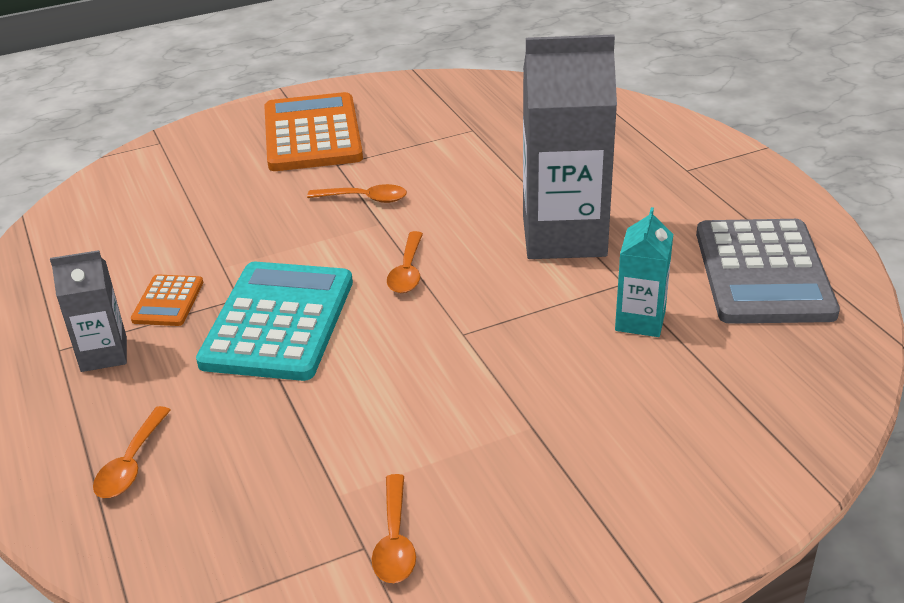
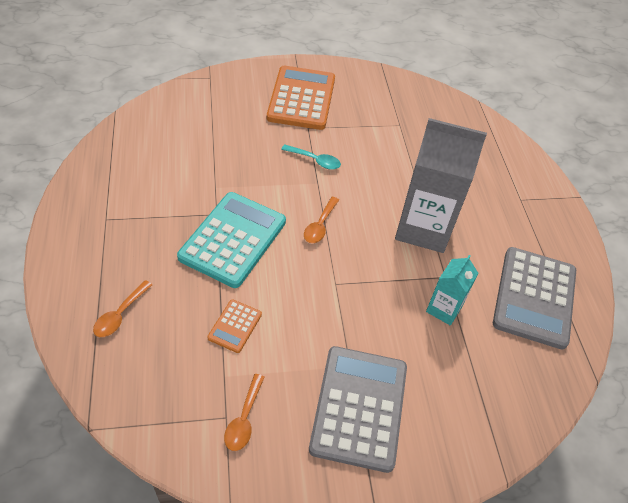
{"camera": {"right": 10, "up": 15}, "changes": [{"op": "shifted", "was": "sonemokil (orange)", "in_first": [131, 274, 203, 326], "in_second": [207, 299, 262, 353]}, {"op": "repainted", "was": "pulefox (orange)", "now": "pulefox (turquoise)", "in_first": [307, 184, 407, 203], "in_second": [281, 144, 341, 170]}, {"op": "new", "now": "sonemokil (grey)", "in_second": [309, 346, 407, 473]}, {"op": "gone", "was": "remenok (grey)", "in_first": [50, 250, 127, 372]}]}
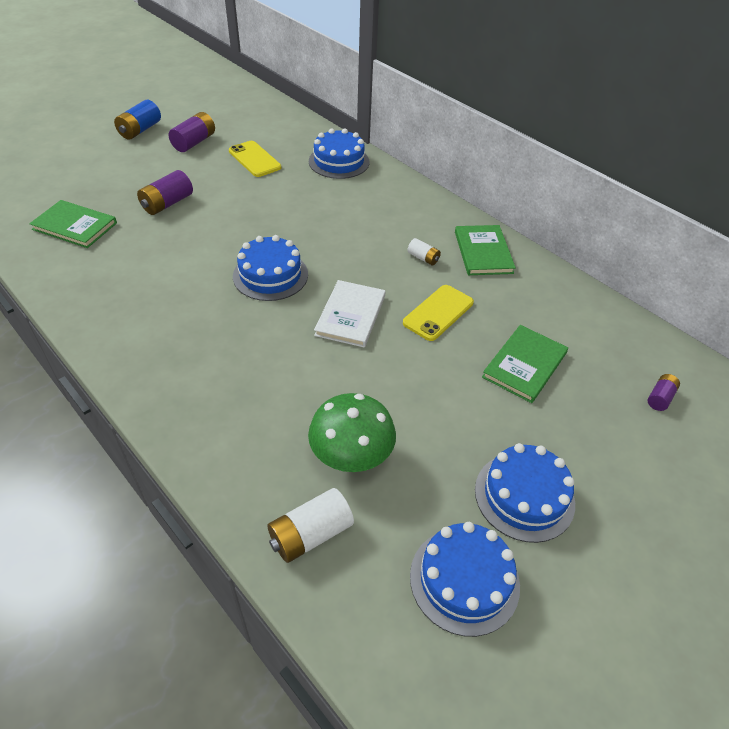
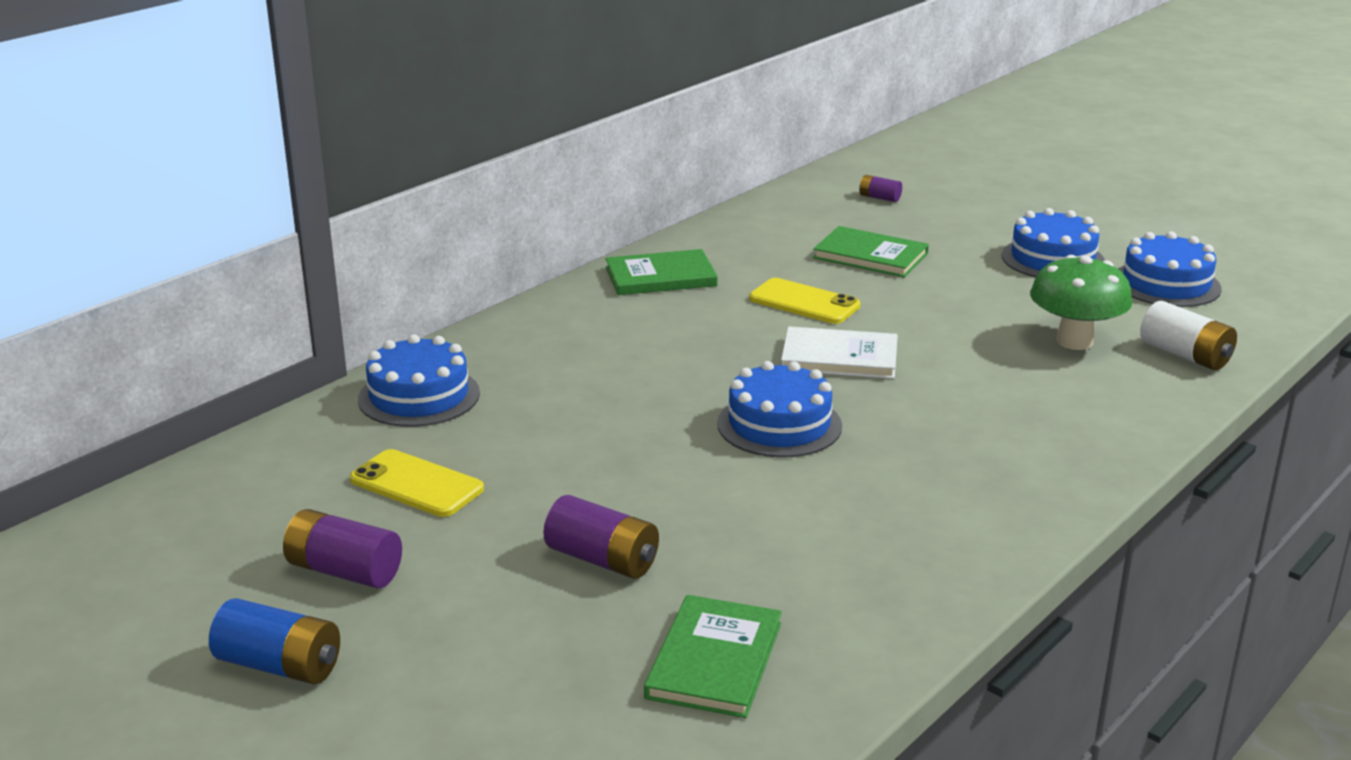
{"camera": {"right": -95, "up": -20}, "changes": [{"op": "rotated", "was": "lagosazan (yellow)", "in_first": [229, 141, 281, 177], "in_second": [350, 449, 484, 517], "clockwise": 75}, {"op": "gone", "was": "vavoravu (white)", "in_first": [407, 238, 441, 265]}]}
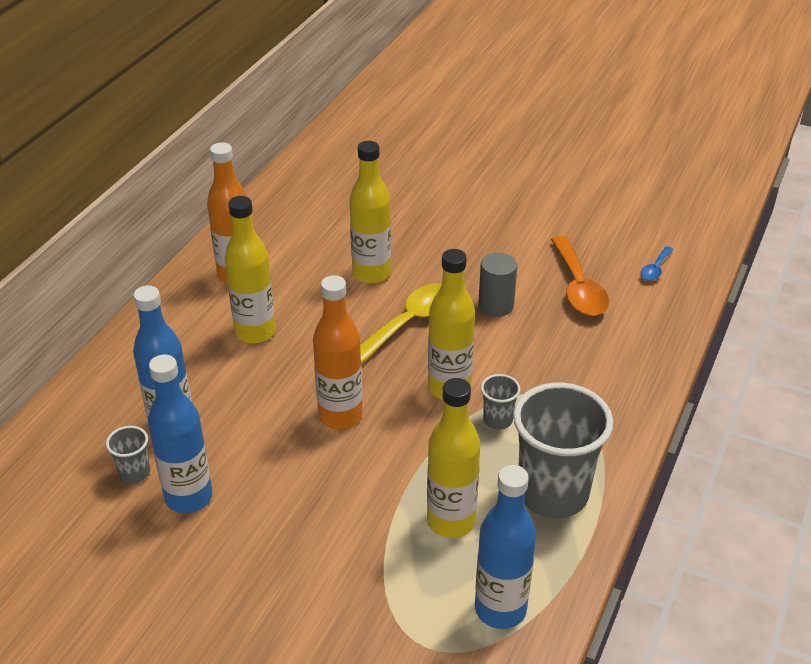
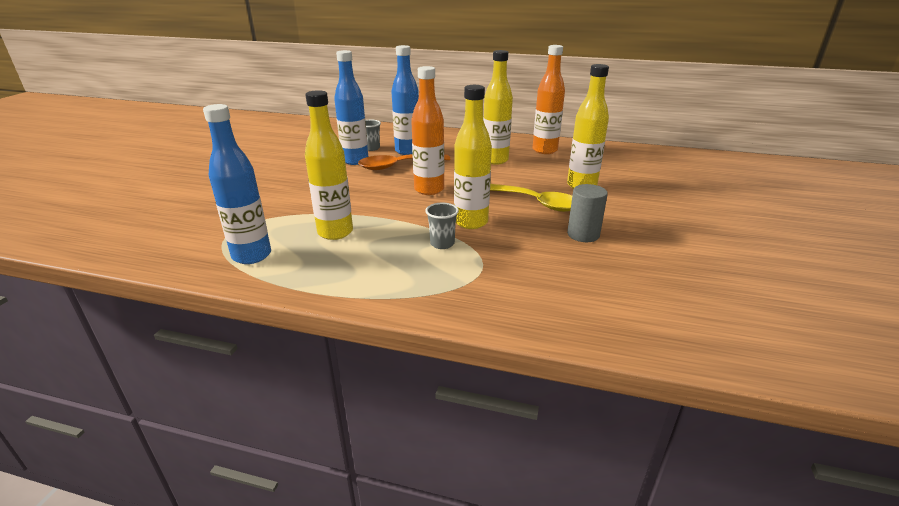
{"camera": {"right": 80, "up": -10}, "changes": [{"op": "shifted", "was": "pulefox (orange)", "in_first": [551, 236, 609, 316], "in_second": [358, 154, 450, 170]}, {"op": "gone", "was": "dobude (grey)", "in_first": [513, 383, 613, 518]}, {"op": "gone", "was": "pulefox (blue)", "in_first": [640, 246, 674, 281]}]}
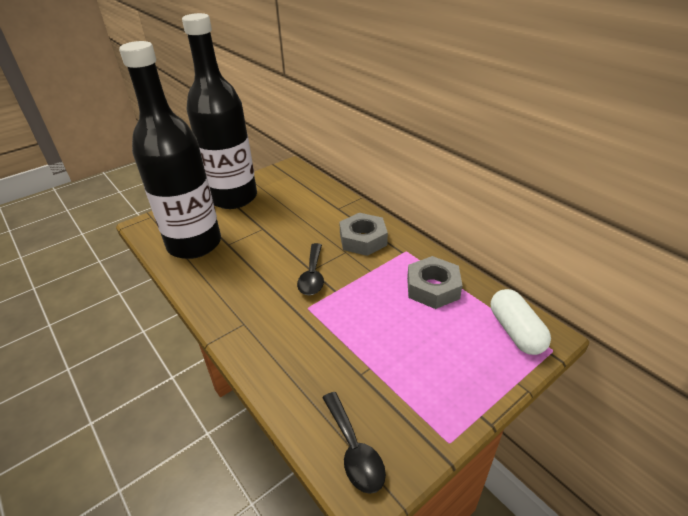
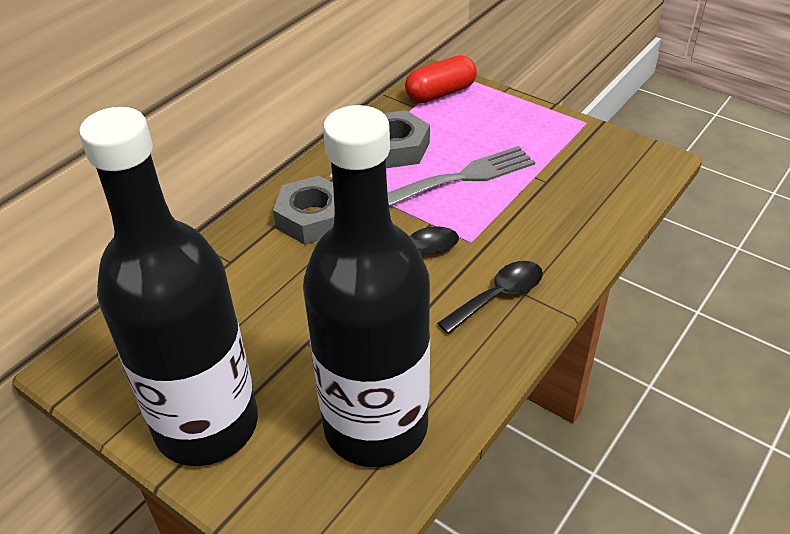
{"camera": {"right": -105, "up": 5}, "changes": [{"op": "new", "now": "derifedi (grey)", "in_second": [388, 146, 535, 207]}, {"op": "repainted", "was": "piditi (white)", "now": "piditi (red)", "in_first": [491, 289, 551, 355], "in_second": [405, 55, 477, 103]}, {"op": "shifted", "was": "pulefox (black)", "in_first": [322, 392, 386, 494], "in_second": [437, 261, 543, 334]}]}
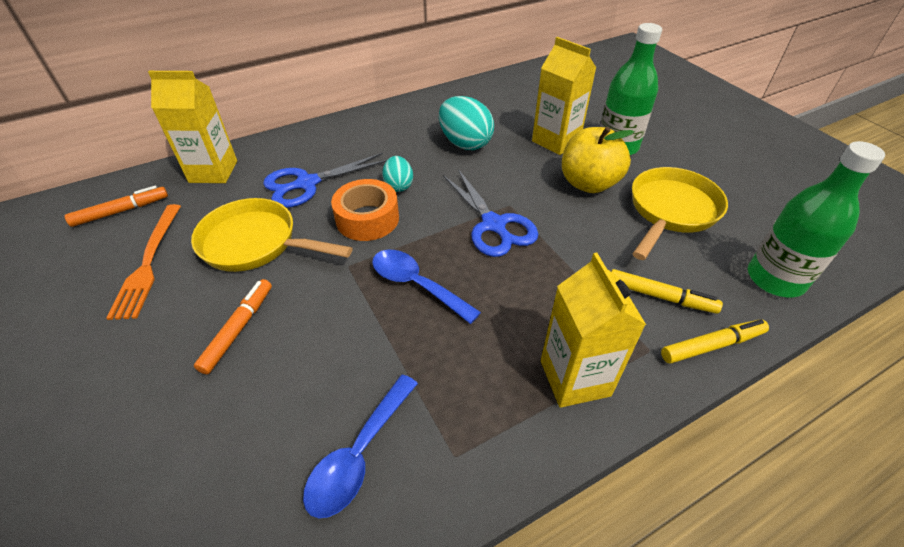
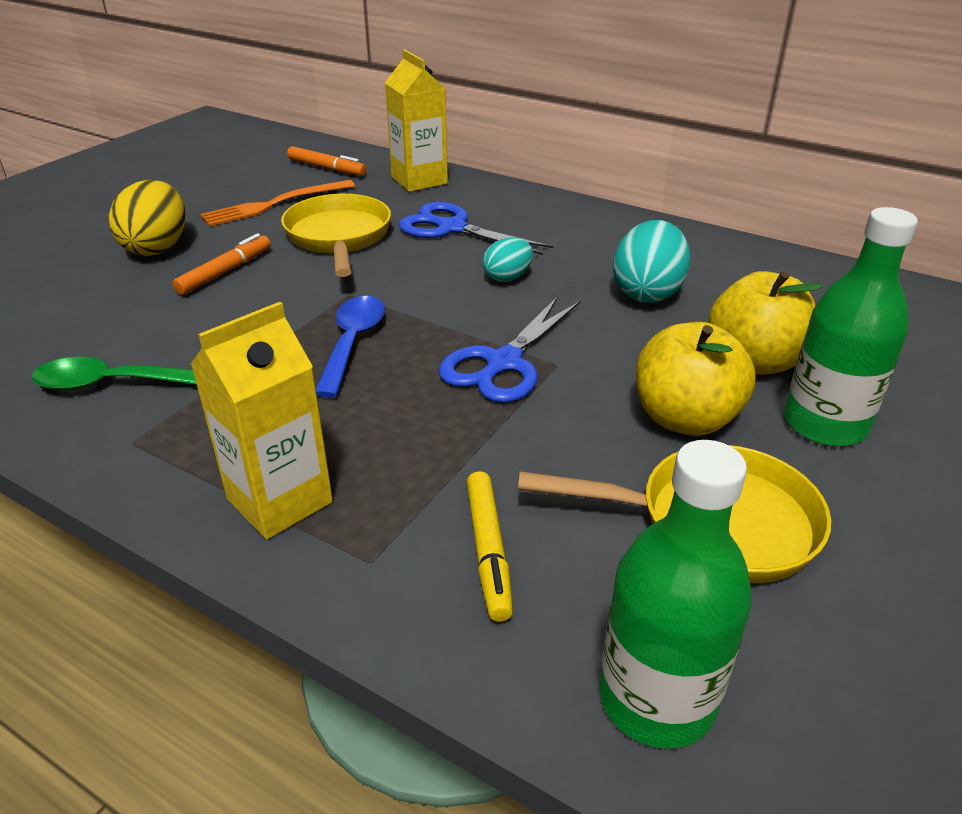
{"camera": {"right": 60, "up": -10}, "changes": [{"op": "repainted", "was": "pulefox (blue)", "now": "pulefox (green)", "in_first": [303, 374, 418, 518], "in_second": [31, 357, 197, 391]}, {"op": "new", "now": "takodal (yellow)", "in_second": [109, 180, 185, 256]}, {"op": "rotated", "was": "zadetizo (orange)", "in_first": [194, 279, 272, 374], "in_second": [172, 233, 270, 295], "clockwise": -45}, {"op": "swapped", "was": "remenok (yellow)", "now": "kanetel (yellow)", "in_first": [532, 37, 596, 155], "in_second": [708, 271, 823, 375]}, {"op": "gone", "was": "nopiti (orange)", "in_first": [331, 179, 399, 241]}, {"op": "gone", "was": "zadetizo (yellow)", "in_first": [661, 319, 769, 363]}]}
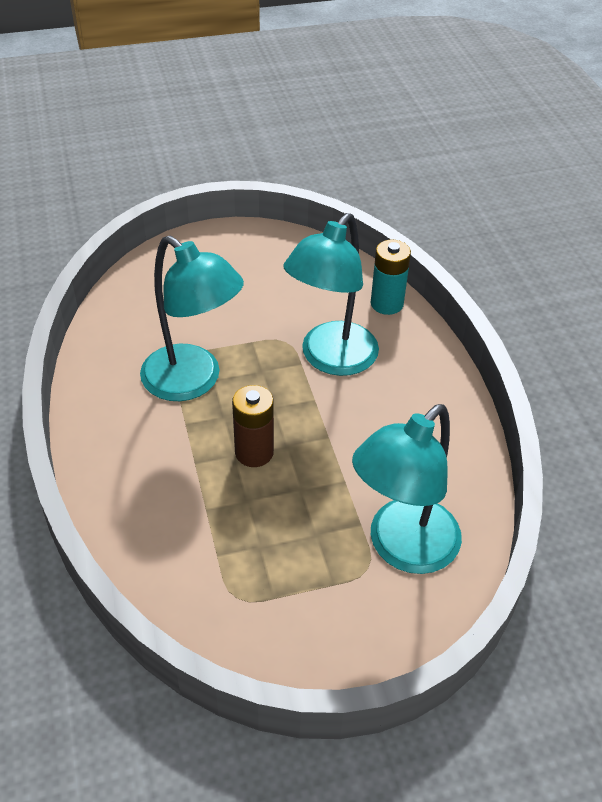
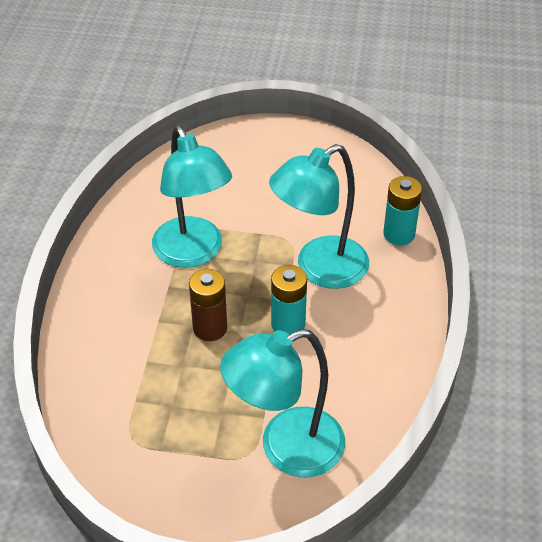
{"camera": {"right": 25, "up": 0}, "changes": [{"op": "new", "now": "vavoravu (turquoise)", "in_second": [271, 265, 307, 334]}]}
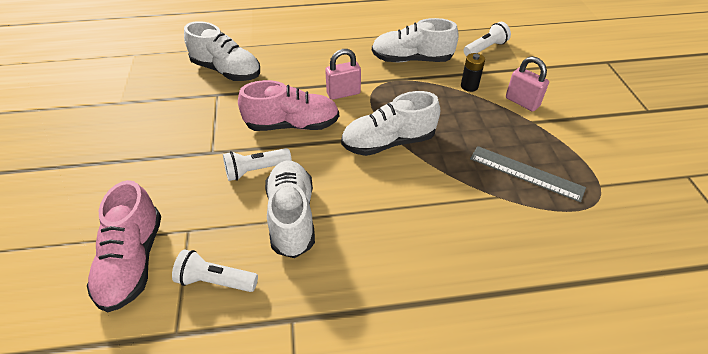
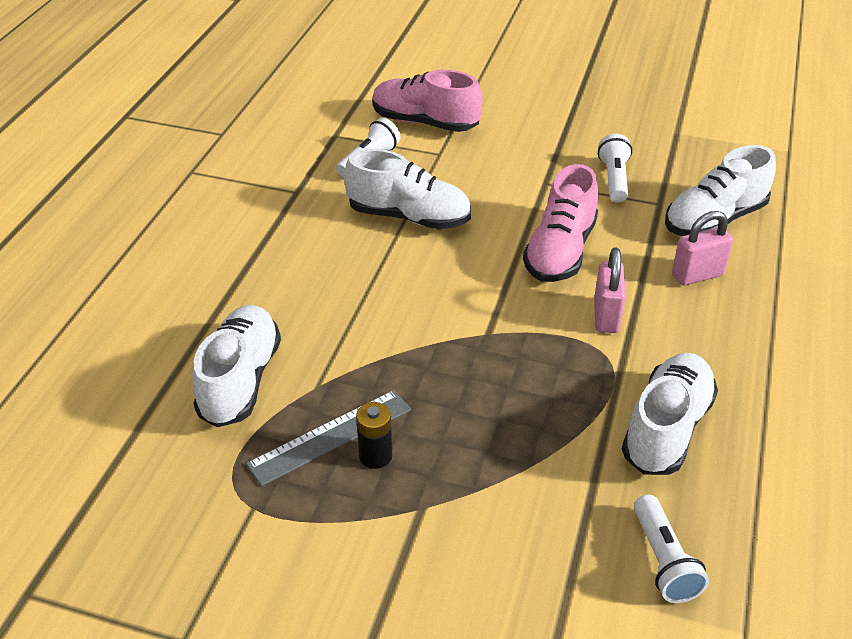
{"camera": {"right": 115, "up": -5}, "changes": [{"op": "shifted", "was": "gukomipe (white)", "in_first": [341, 91, 440, 156], "in_second": [192, 305, 281, 427]}, {"op": "shifted", "was": "vavoravu (black)", "in_first": [461, 53, 485, 92], "in_second": [356, 402, 392, 469]}, {"op": "shifted", "was": "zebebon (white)", "in_first": [223, 148, 291, 181], "in_second": [598, 134, 632, 203]}, {"op": "shifted", "was": "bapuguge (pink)", "in_first": [506, 56, 549, 112], "in_second": [672, 211, 733, 285]}]}
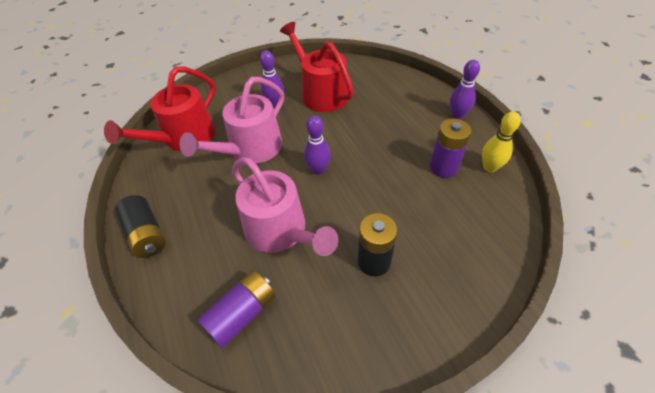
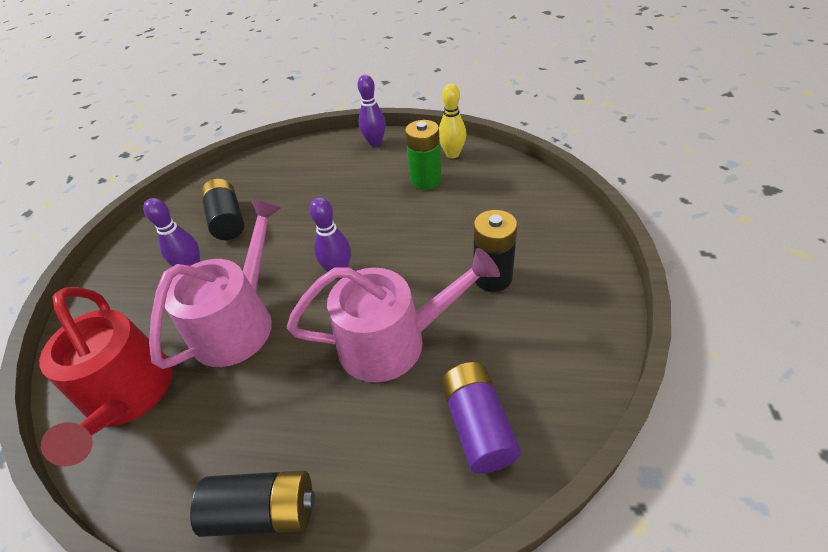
{"camera": {"right": -55, "up": -5}, "changes": [{"op": "rotated", "was": "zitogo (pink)", "in_first": [180, 77, 284, 164], "in_second": [149, 199, 281, 369], "clockwise": -135}, {"op": "swapped", "was": "zitogo (red)", "now": "vavoravu (black)", "in_first": [280, 22, 354, 112], "in_second": [201, 179, 244, 240]}, {"op": "repainted", "was": "vavoravu (purple)", "now": "vavoravu (green)", "in_first": [430, 119, 471, 178], "in_second": [405, 120, 442, 190]}]}
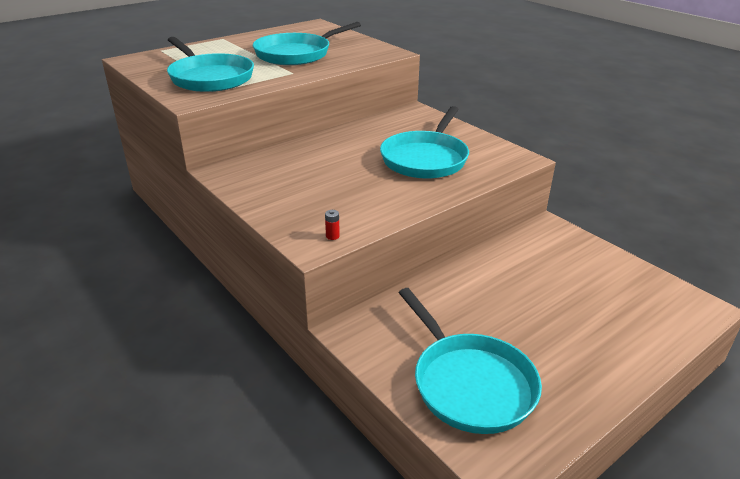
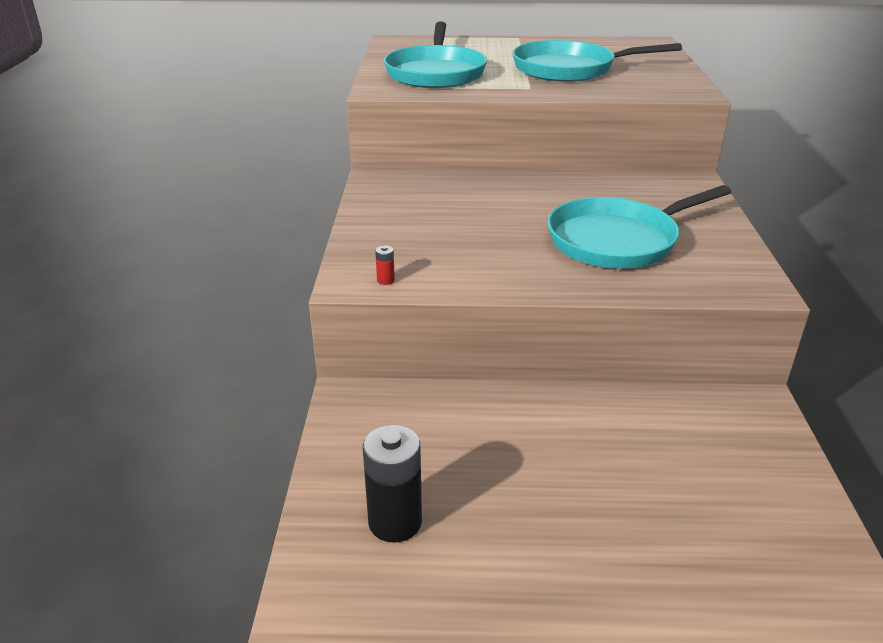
{"camera": {"right": 40, "up": 0}, "changes": [{"op": "swapped", "was": "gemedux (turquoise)", "now": "vavoravu (black)", "in_first": [399, 288, 542, 434], "in_second": [363, 425, 422, 543]}]}
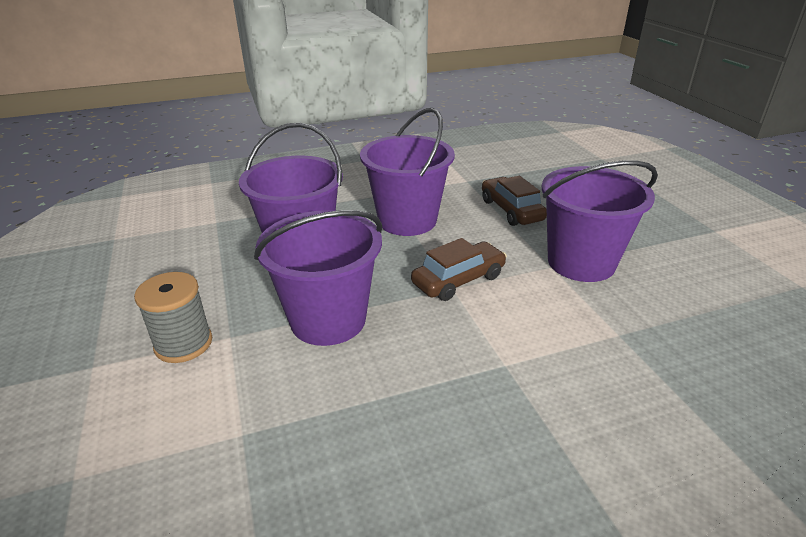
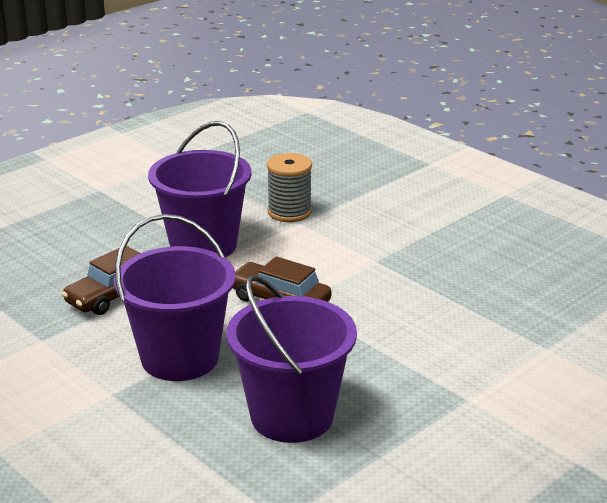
{"camera": {"right": -115, "up": -5}, "changes": [{"op": "shifted", "was": "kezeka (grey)", "in_first": [134, 272, 212, 363], "in_second": [267, 153, 312, 222]}, {"op": "gone", "was": "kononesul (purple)", "in_first": [254, 210, 382, 346]}]}
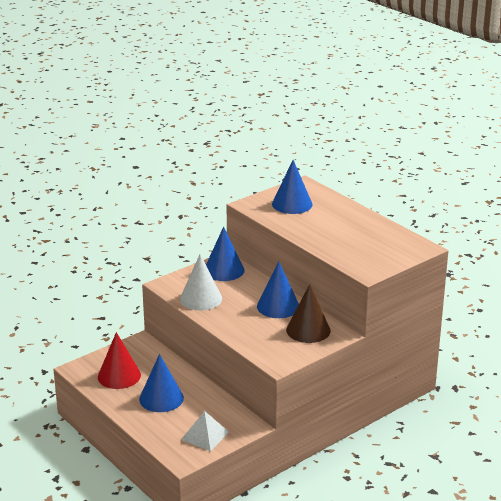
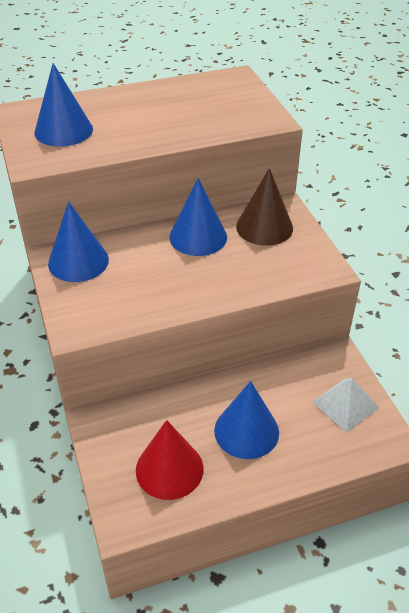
{"camera": {"right": -70, "up": 15}, "changes": [{"op": "gone", "was": "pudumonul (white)", "in_first": [180, 254, 222, 310]}]}
